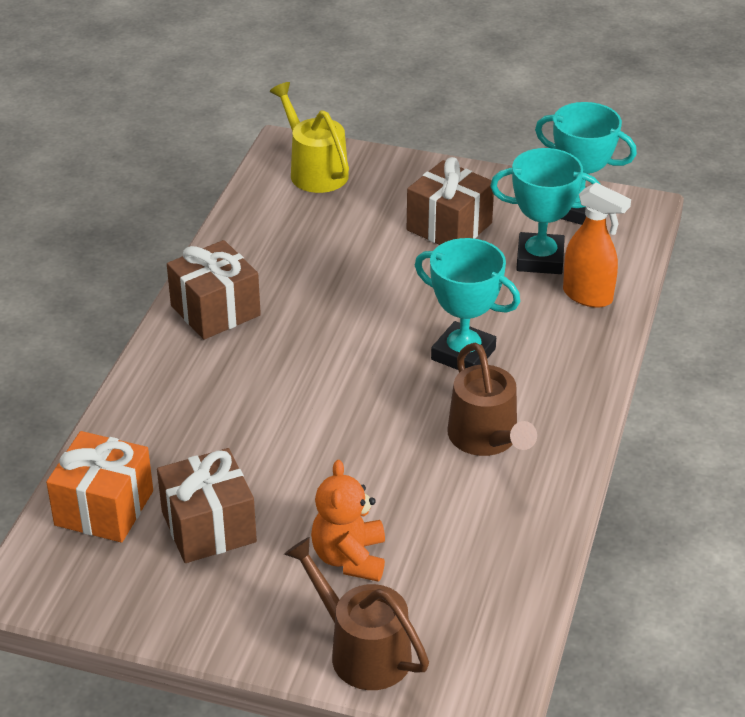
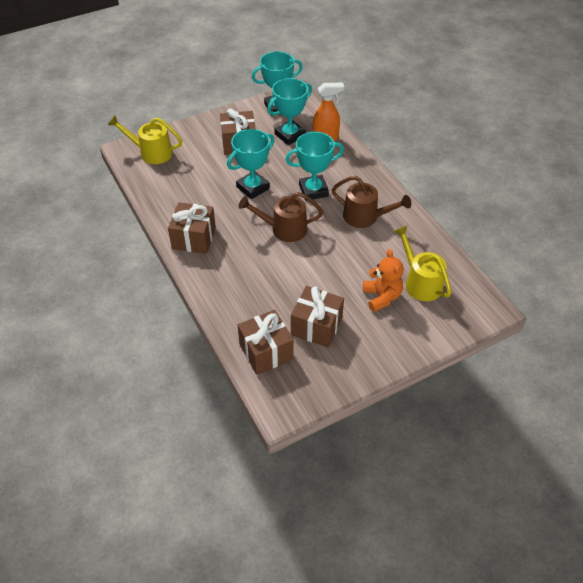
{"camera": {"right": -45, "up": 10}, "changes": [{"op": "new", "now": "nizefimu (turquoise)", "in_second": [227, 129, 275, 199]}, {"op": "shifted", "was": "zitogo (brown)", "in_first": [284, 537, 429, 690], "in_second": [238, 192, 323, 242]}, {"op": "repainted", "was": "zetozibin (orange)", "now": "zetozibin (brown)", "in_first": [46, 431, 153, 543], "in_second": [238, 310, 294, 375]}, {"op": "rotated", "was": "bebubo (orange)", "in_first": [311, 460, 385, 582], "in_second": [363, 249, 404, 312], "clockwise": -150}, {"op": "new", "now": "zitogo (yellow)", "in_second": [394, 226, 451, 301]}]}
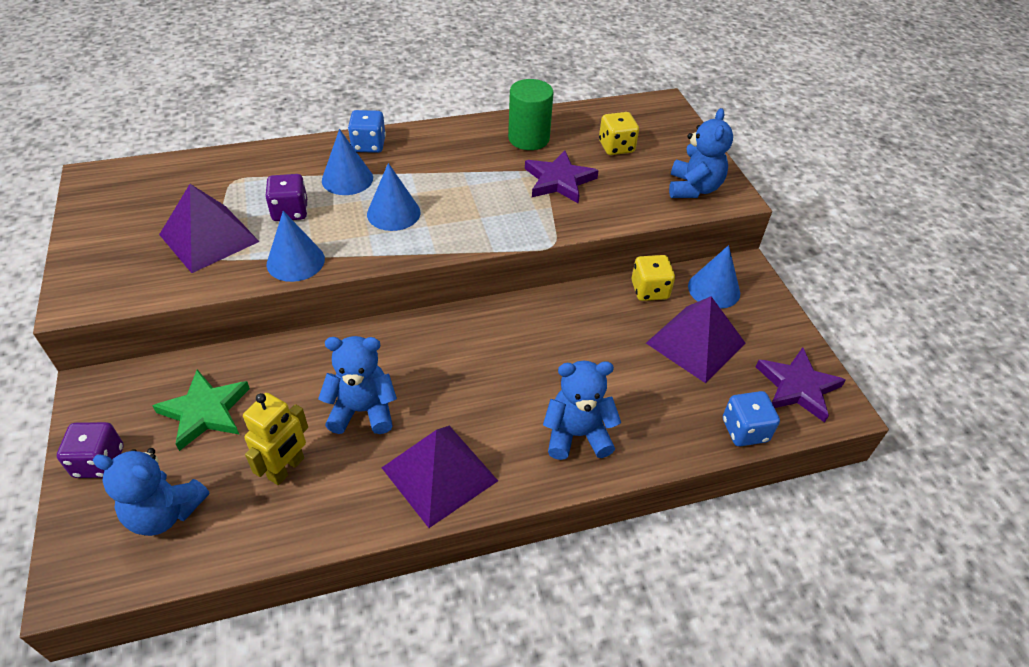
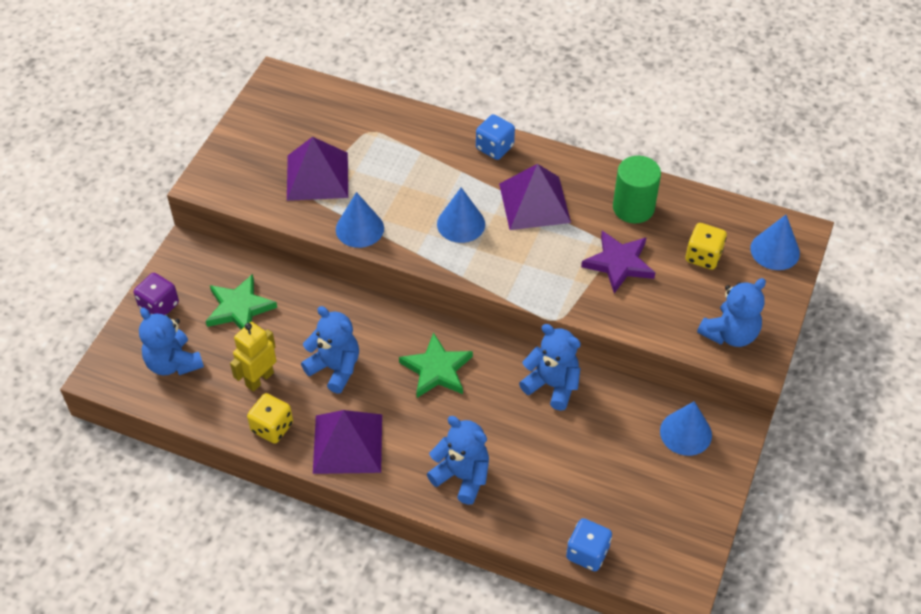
{"camera": {"right": 40, "up": 5}, "changes": [{"op": "rotated", "was": "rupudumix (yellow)", "in_first": [243, 393, 308, 485], "in_second": [230, 322, 276, 392], "clockwise": 150}, {"op": "shifted", "was": "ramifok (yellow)", "in_first": [632, 255, 675, 301], "in_second": [247, 393, 293, 444]}, {"op": "new", "now": "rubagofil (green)", "in_second": [399, 332, 473, 398]}, {"op": "shifted", "was": "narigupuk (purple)", "in_first": [646, 296, 746, 383], "in_second": [499, 164, 571, 230]}, {"op": "new", "now": "bebubo (blue)", "in_second": [519, 324, 581, 411]}, {"op": "shifted", "was": "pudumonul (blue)", "in_first": [322, 129, 373, 195], "in_second": [750, 215, 800, 270]}, {"op": "gone", "was": "ramifok (purple)", "in_first": [265, 174, 307, 221]}, {"op": "gone", "was": "rubagofil (purple)", "in_first": [756, 347, 846, 423]}]}
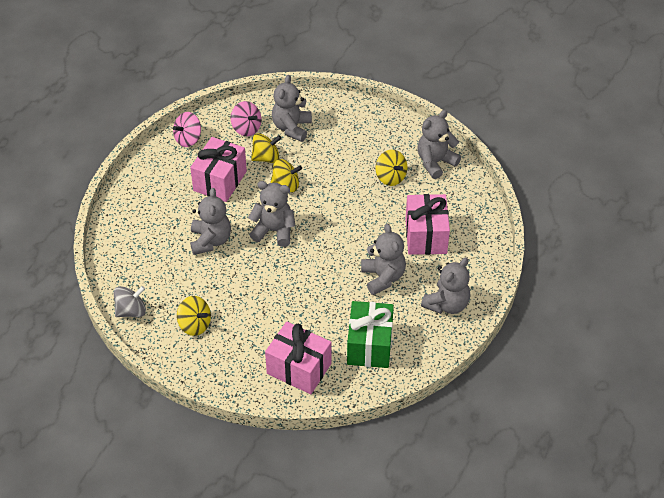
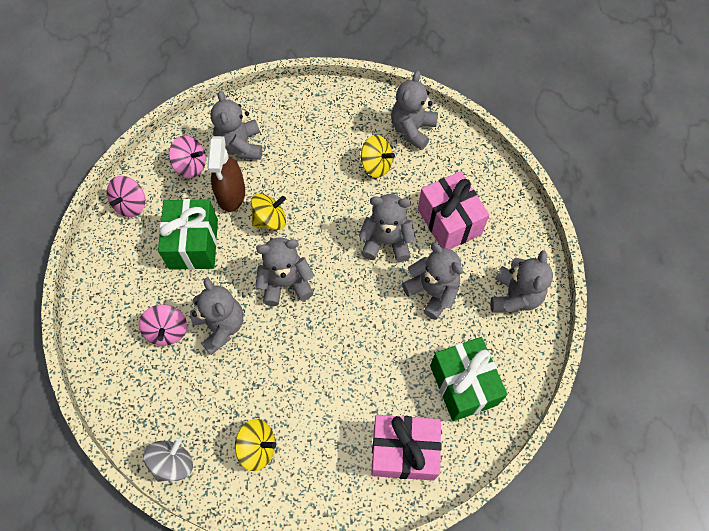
{"camera": {"right": -25, "up": 15}, "changes": [{"op": "new", "now": "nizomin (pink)", "in_second": [139, 304, 187, 346]}, {"op": "repainted", "was": "zetozibin (pink)", "now": "zetozibin (green)", "in_first": [190, 137, 247, 202], "in_second": [158, 199, 218, 270]}, {"op": "swapped", "was": "nizomin (yellow)", "now": "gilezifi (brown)", "in_first": [251, 133, 281, 163], "in_second": [207, 136, 245, 212]}, {"op": "new", "now": "bebubo (grey)", "in_second": [359, 194, 416, 262]}]}
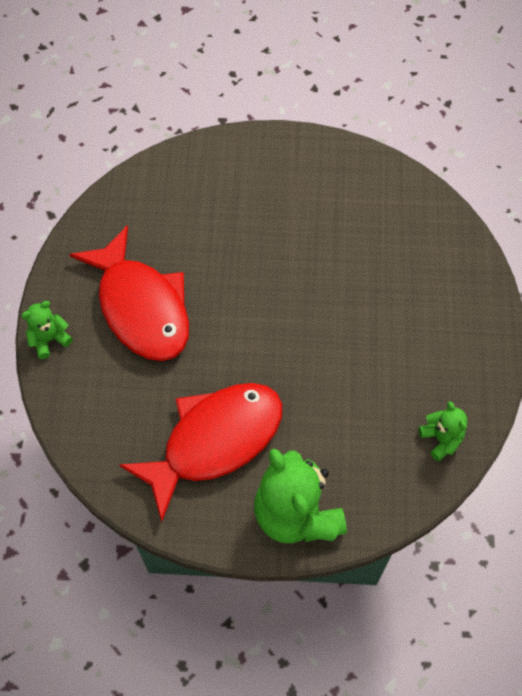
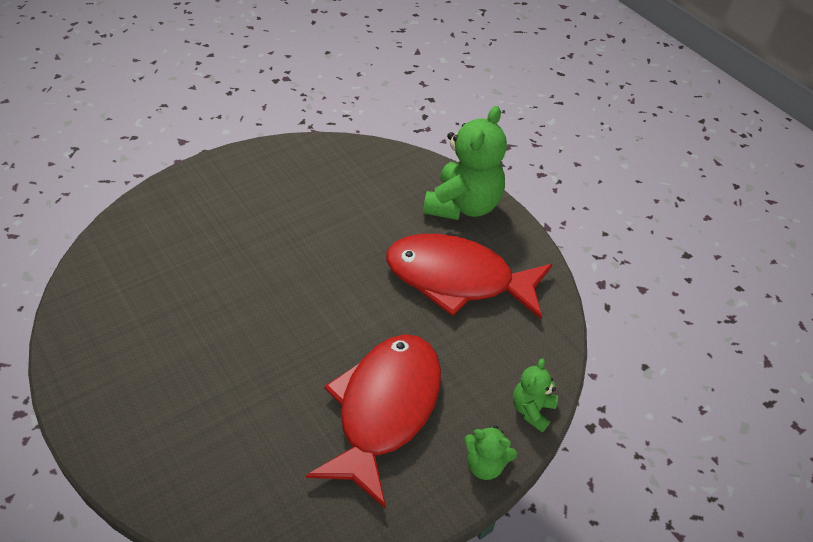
{"camera": {"right": -130, "up": -15}, "changes": [{"op": "shifted", "was": "bebubo (green)", "in_first": [419, 401, 468, 461], "in_second": [513, 358, 558, 432]}]}
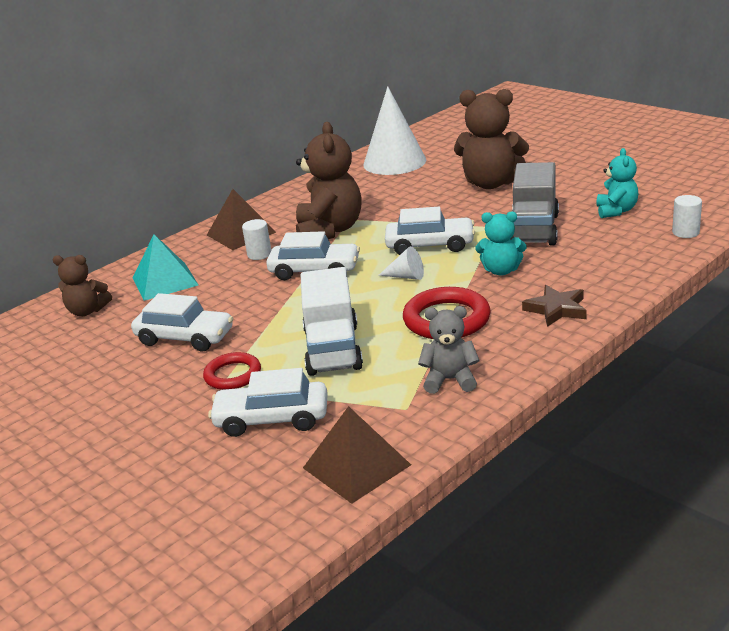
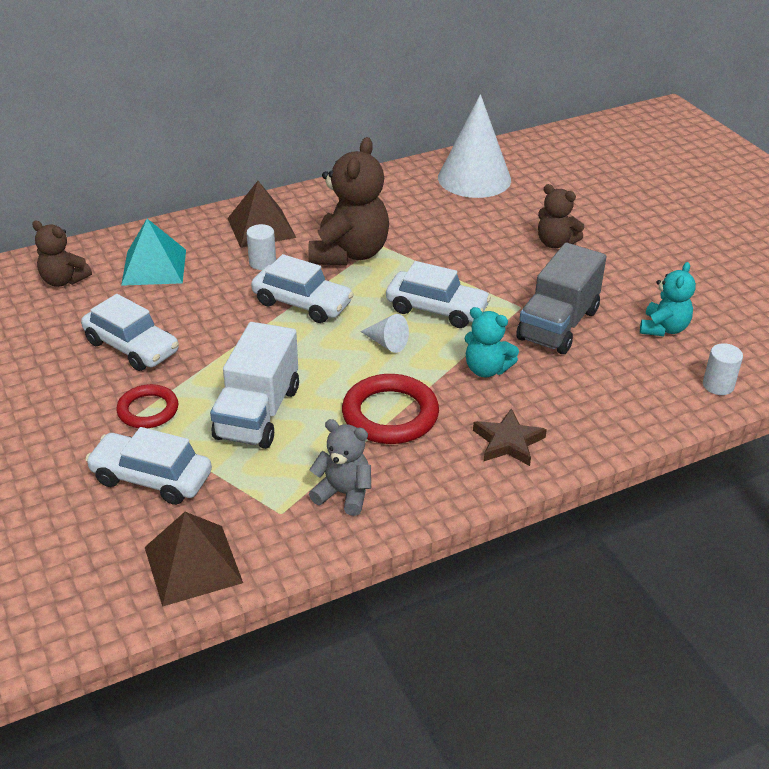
{"camera": {"right": 15, "up": 10}, "changes": [{"op": "scaled", "was": "bebubo (brown)", "in_first": [454, 89, 529, 189], "in_second": [538, 184, 584, 248], "ratio": 0.57}]}
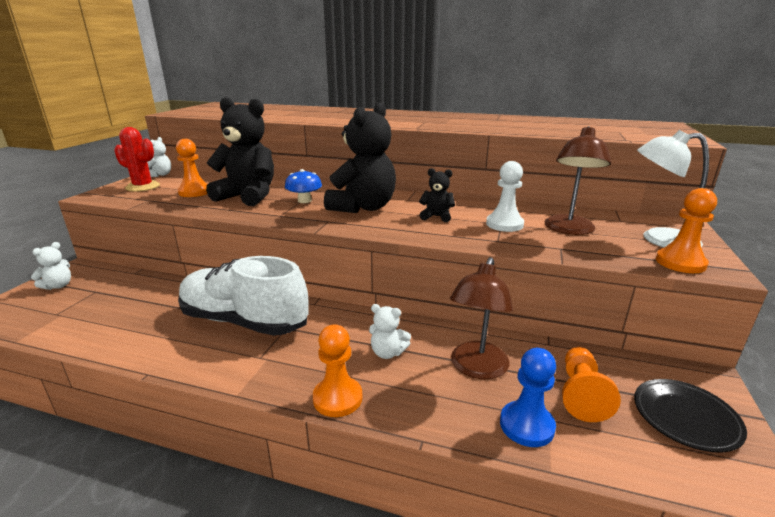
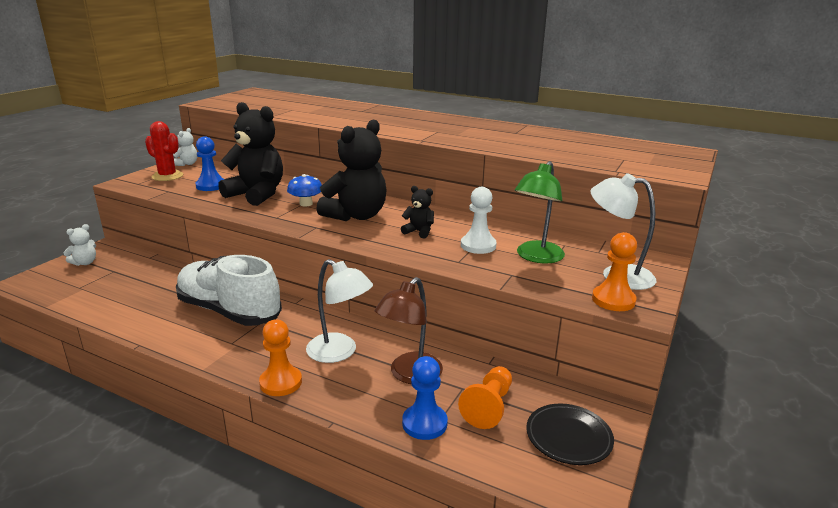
{"camera": {"right": 10, "up": 0}, "changes": [{"op": "repainted", "was": "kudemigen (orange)", "now": "kudemigen (blue)", "in_first": [176, 139, 207, 197], "in_second": [195, 136, 224, 191]}, {"op": "swapped", "was": "bebubo (white)", "now": "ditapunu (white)", "in_first": [369, 304, 411, 359], "in_second": [306, 259, 373, 363]}, {"op": "repainted", "was": "ditapunu (brown)", "now": "ditapunu (green)", "in_first": [544, 126, 611, 235], "in_second": [515, 161, 565, 264]}]}
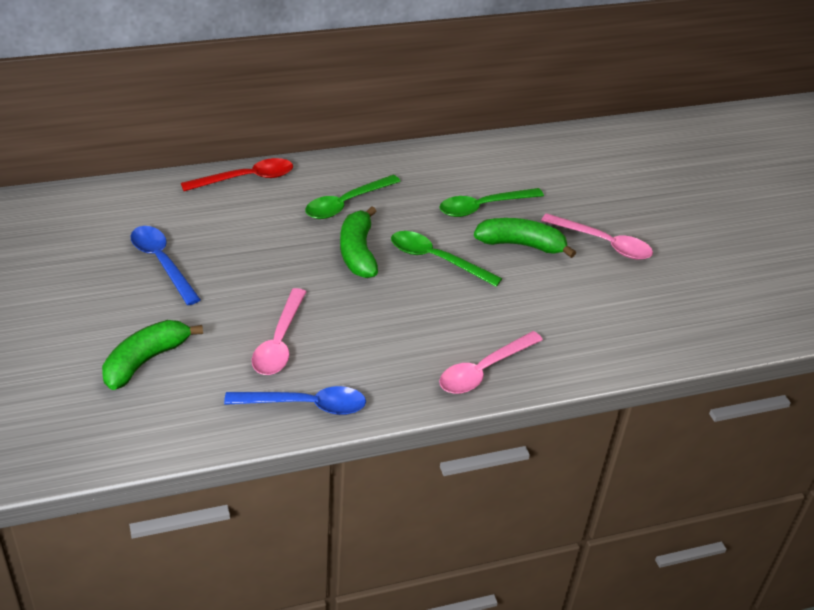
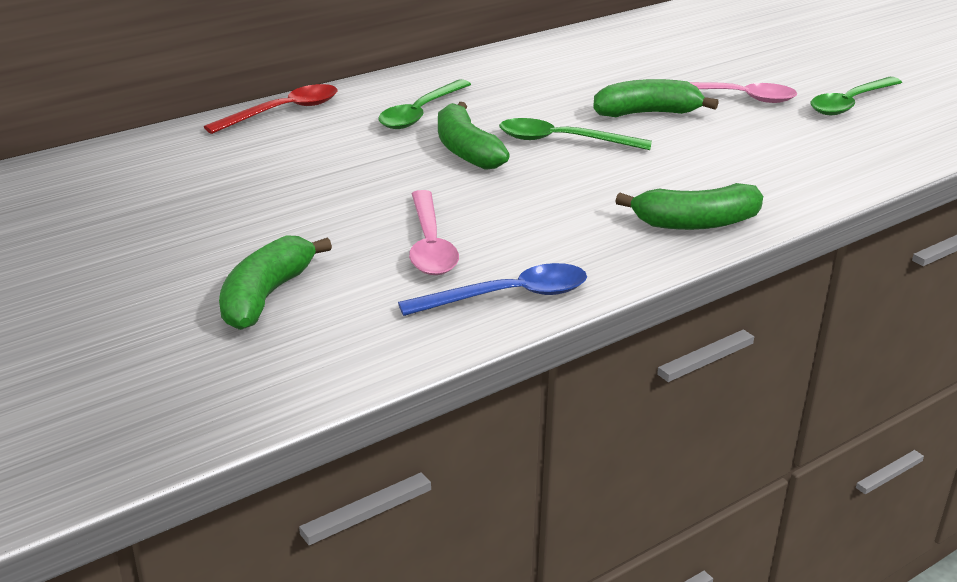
{"camera": {"right": -15, "up": -10}, "changes": [{"op": "swapped", "was": "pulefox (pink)", "now": "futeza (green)", "in_first": [439, 331, 543, 394], "in_second": [615, 183, 763, 230]}, {"op": "shifted", "was": "pulefox (green)", "in_first": [439, 188, 544, 217], "in_second": [810, 77, 902, 115]}, {"op": "gone", "was": "pulefox (blue)", "in_first": [130, 226, 201, 305]}]}
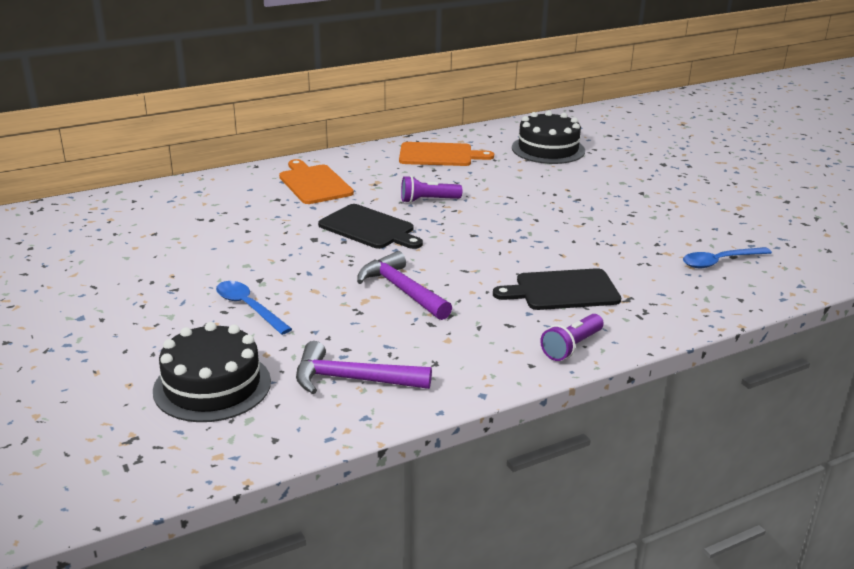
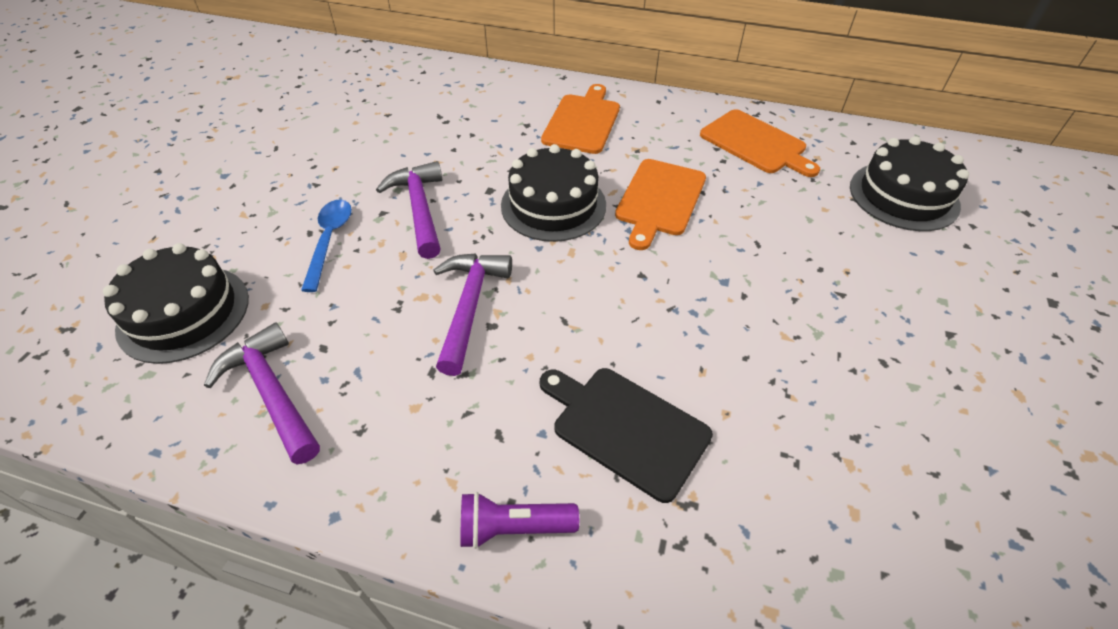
{"camera": {"right": 45, "up": 20}, "changes": [{"op": "new", "now": "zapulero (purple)", "in_second": [376, 161, 442, 259]}, {"op": "swapped", "was": "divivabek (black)", "now": "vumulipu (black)", "in_first": [318, 204, 423, 249], "in_second": [501, 144, 606, 242]}, {"op": "swapped", "was": "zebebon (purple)", "now": "divivabek (orange)", "in_first": [401, 176, 462, 203], "in_second": [615, 159, 706, 250]}, {"op": "gone", "was": "pulefox (blue)", "in_first": [683, 247, 772, 268]}]}
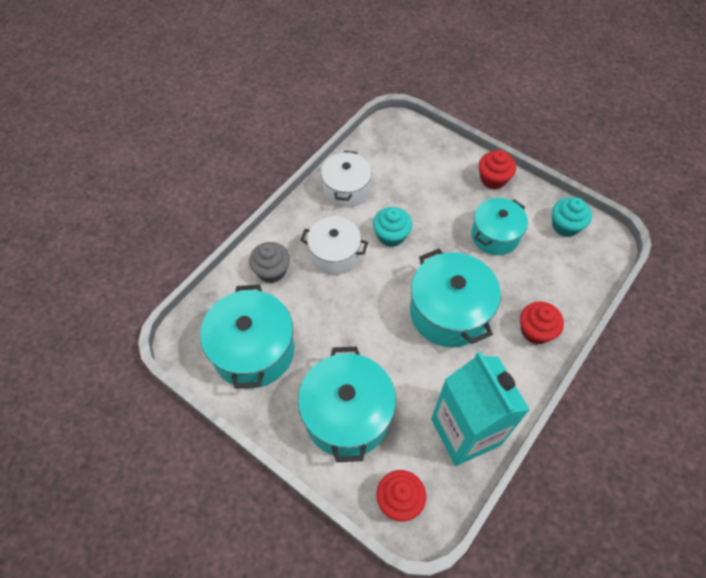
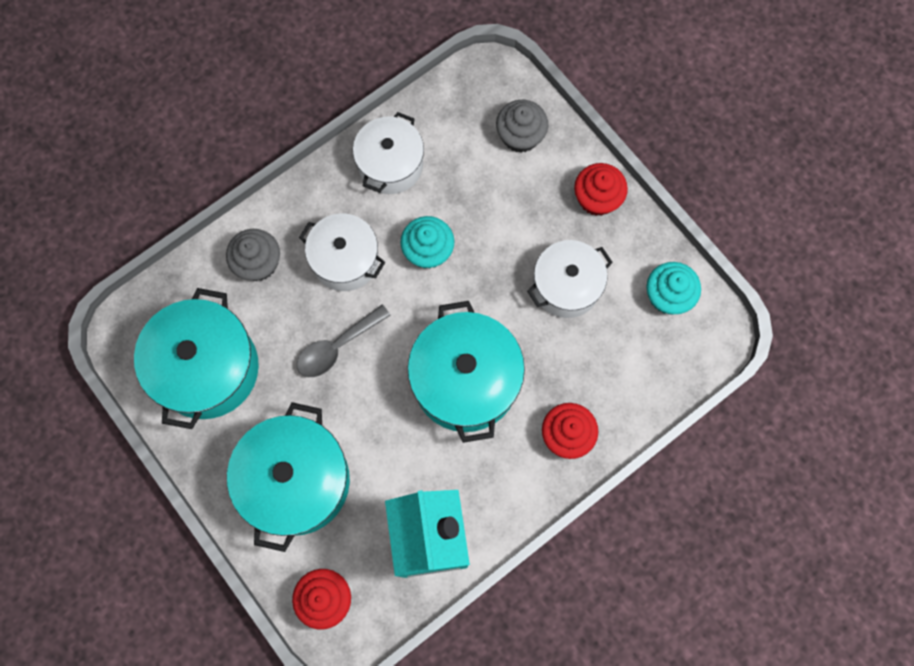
{"camera": {"right": 15, "up": 15}, "changes": [{"op": "new", "now": "pulefox (grey)", "in_second": [297, 305, 391, 377]}, {"op": "new", "now": "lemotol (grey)", "in_second": [496, 100, 548, 153]}, {"op": "repainted", "was": "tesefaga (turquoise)", "now": "tesefaga (white)", "in_first": [471, 198, 528, 255], "in_second": [527, 240, 613, 318]}]}
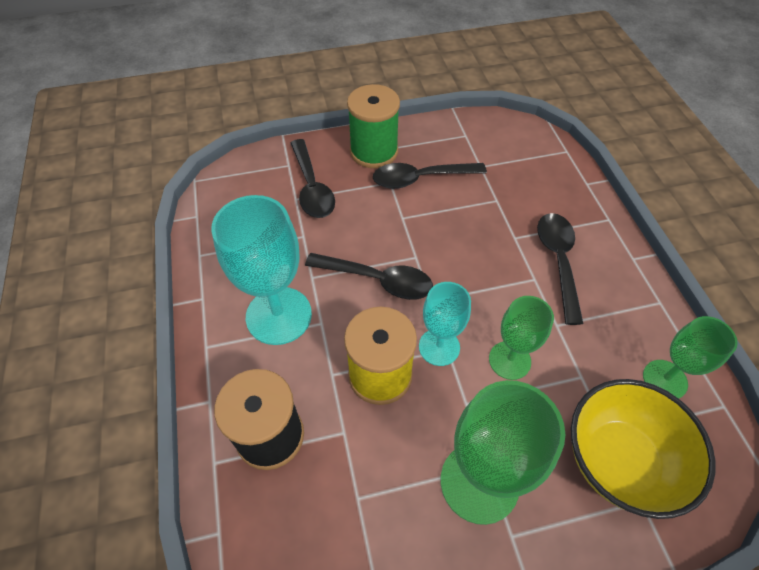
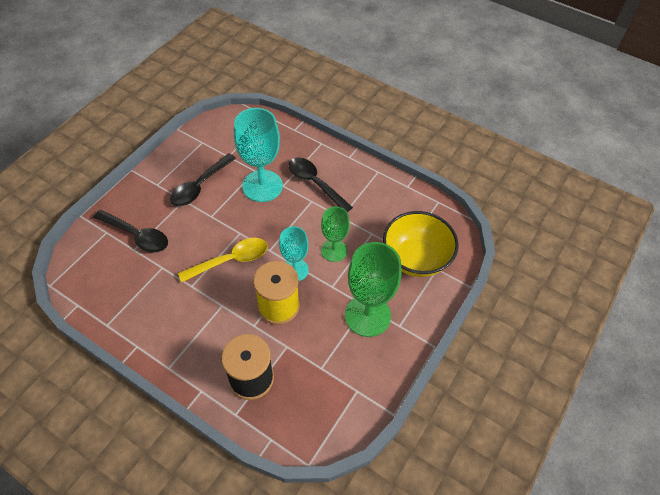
{"camera": {"right": -45, "up": 0}, "changes": [{"op": "repainted", "was": "pulefox (black)", "now": "pulefox (yellow)", "in_first": [305, 253, 433, 300], "in_second": [178, 238, 268, 282]}, {"op": "shifted", "was": "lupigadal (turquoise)", "in_first": [211, 195, 312, 345], "in_second": [234, 108, 283, 202]}, {"op": "gone", "was": "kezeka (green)", "in_first": [347, 84, 400, 168]}, {"op": "gone", "was": "lupigadal (green)", "in_first": [643, 316, 738, 399]}]}
